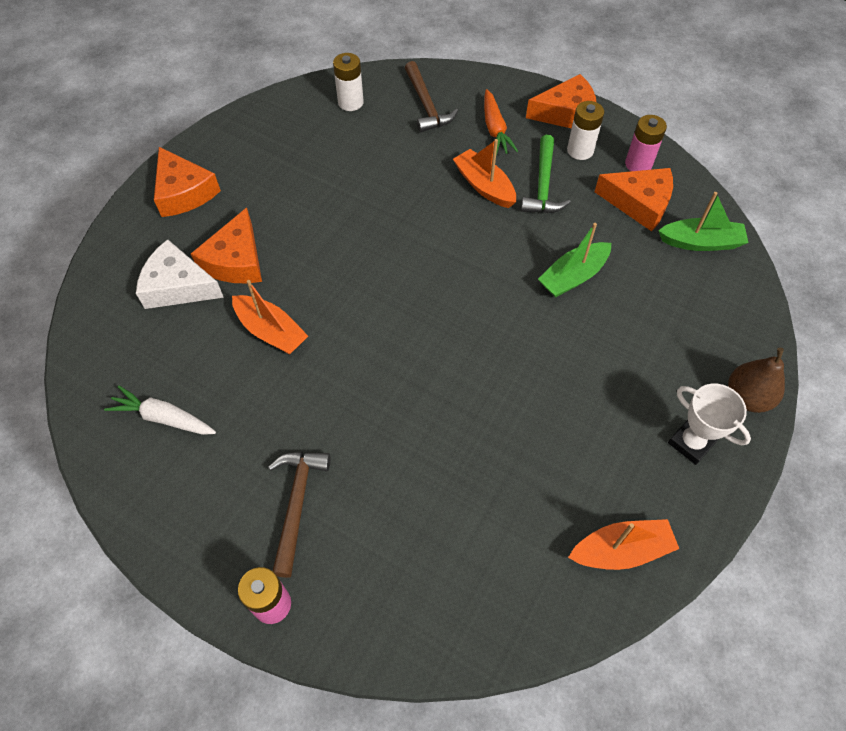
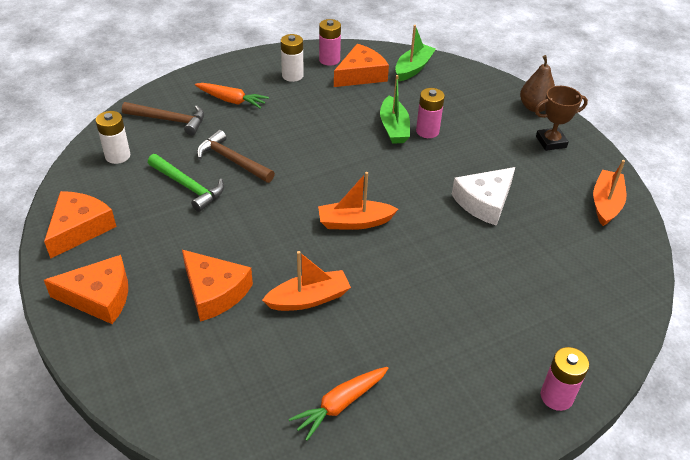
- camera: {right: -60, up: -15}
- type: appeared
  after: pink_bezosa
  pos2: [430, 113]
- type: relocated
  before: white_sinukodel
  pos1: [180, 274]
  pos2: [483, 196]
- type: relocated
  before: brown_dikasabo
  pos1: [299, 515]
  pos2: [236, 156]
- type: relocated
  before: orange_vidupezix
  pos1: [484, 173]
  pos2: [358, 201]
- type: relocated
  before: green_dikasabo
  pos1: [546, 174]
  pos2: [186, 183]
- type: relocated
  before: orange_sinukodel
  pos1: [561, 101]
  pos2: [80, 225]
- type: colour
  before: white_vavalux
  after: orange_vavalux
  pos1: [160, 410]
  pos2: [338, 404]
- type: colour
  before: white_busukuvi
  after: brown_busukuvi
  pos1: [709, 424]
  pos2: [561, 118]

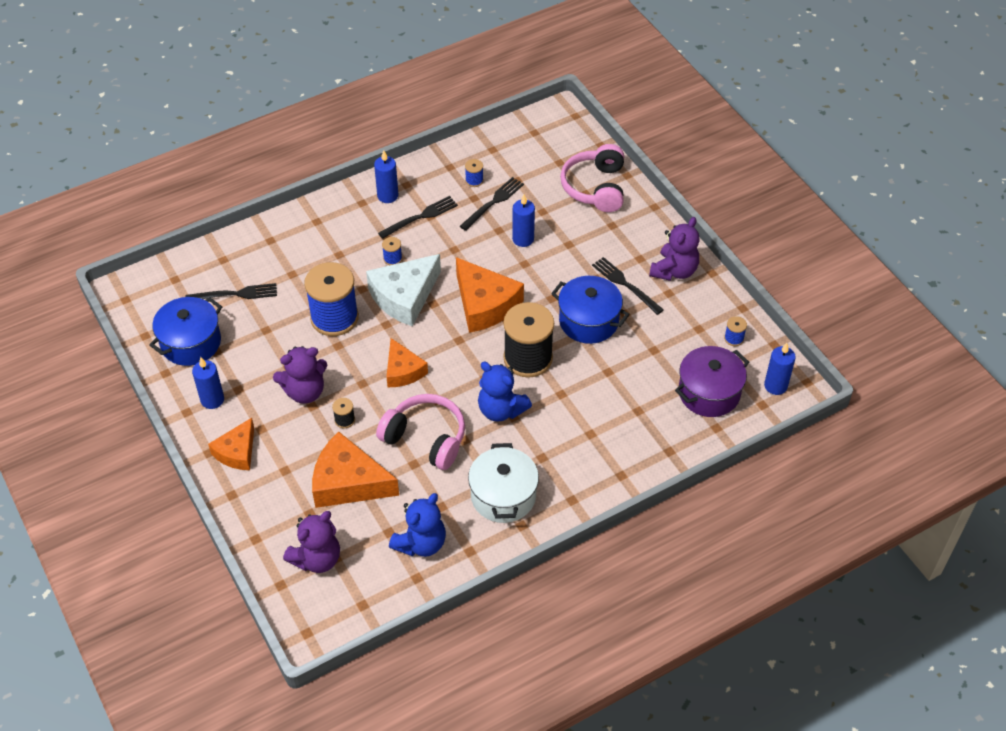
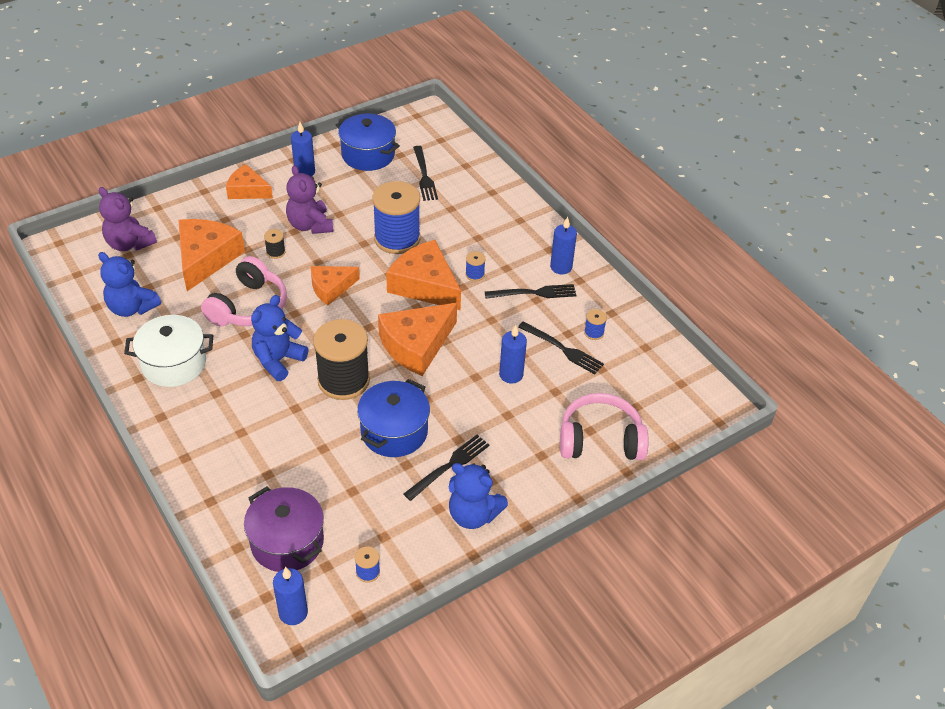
- camera: {right: 85, up: -5}
- type: colour
  before: white_sinukodel
  after: orange_sinukodel
  pos1: [403, 290]
  pos2: [423, 275]
- type: colour
  before: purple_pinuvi
  after: blue_pinuvi
  pos1: [674, 249]
  pos2: [478, 496]
- type: spun
  before: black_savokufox
  pos1: [418, 217]
  pos2: [530, 291]
  turn: -60

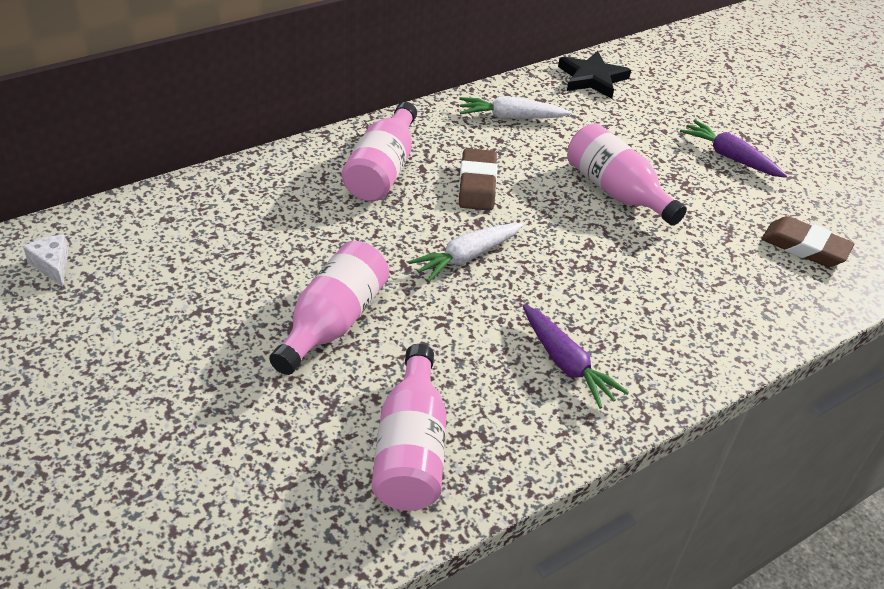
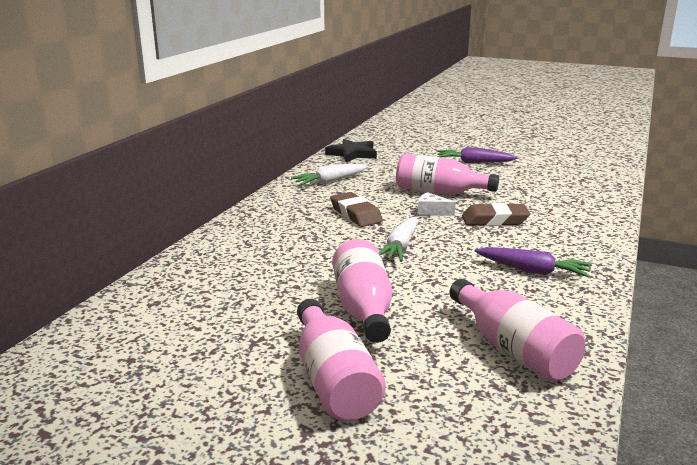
- camera: {right: -30, up: -20}
- type: relocated
  before: white_sinukodel
  pos1: [46, 261]
  pos2: [437, 204]
- type: relocated
  before: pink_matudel
  pos1: [379, 151]
  pos2: [341, 360]
- type: relocated
  before: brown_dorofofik
  pos1: [807, 241]
  pos2: [496, 214]

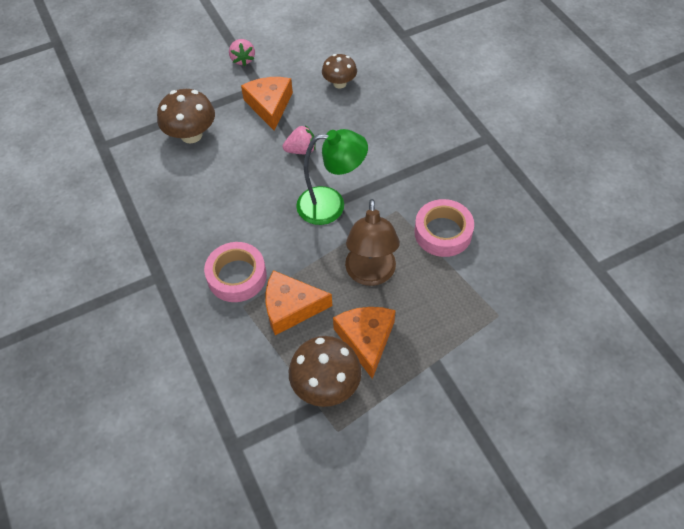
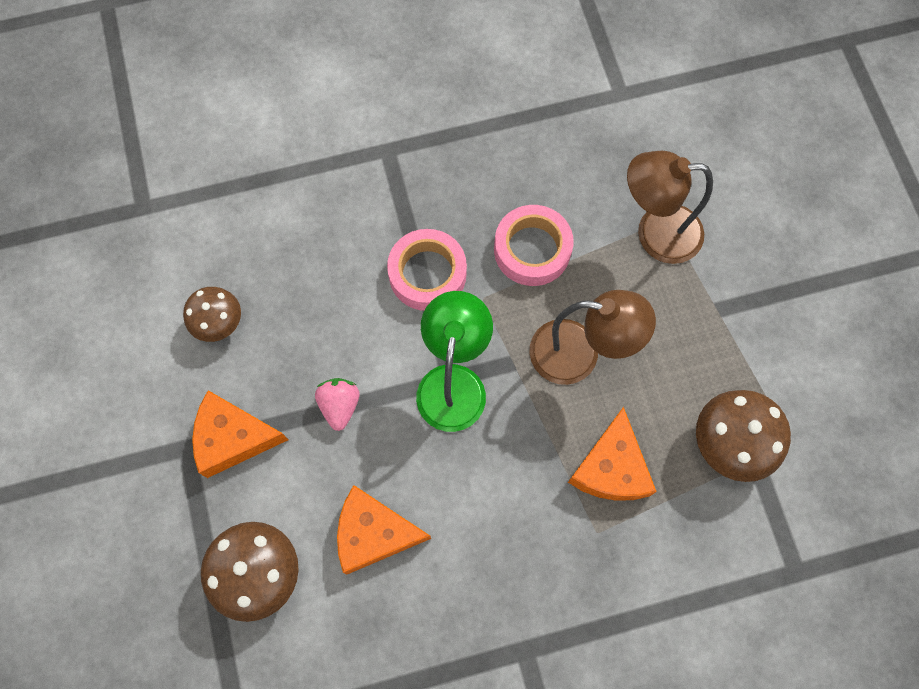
- camera: {right: -80, up: 15}
- type: missing
  before: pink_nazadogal
  pos1: [242, 52]
- type: appeared
  after: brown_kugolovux
  pos2: [670, 207]
- type: relocated
  before: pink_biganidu
  pos1: [235, 272]
  pos2: [427, 270]
- type: relocated
  before: orange_sinukodel
  pos1: [364, 343]
  pos2: [384, 529]

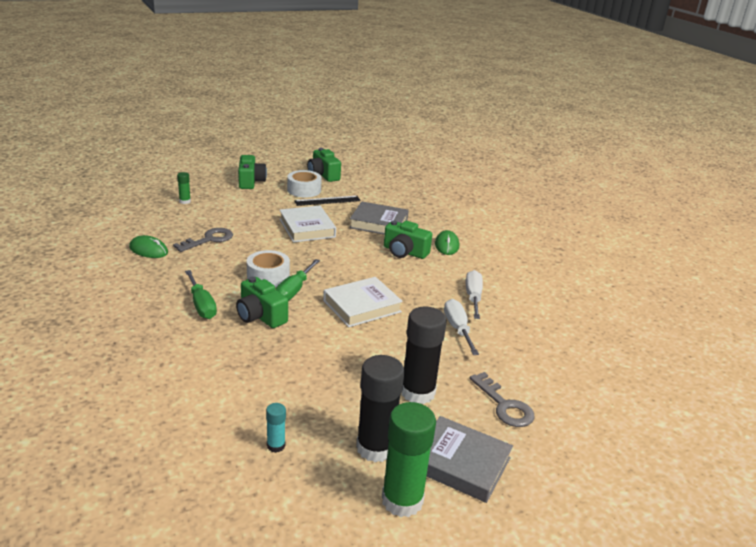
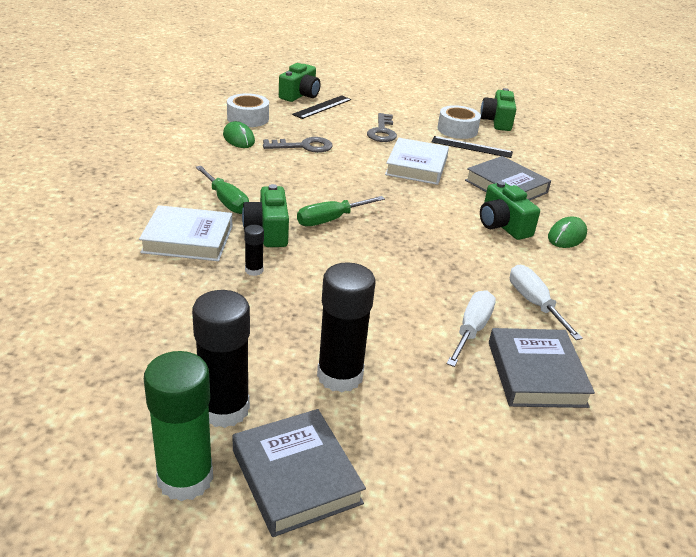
- camera: {right: 35, up: 5}
- type: missing
  before: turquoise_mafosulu
  pos1: [276, 428]
- type: appeared
  after: black_mafosulu
  pos2: [254, 250]
- type: appeared
  after: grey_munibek
  pos2: [542, 368]
- type: relocated
  before: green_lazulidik
  pos1: [252, 172]
  pos2: [300, 82]
- type: relocated
  before: white_biganidu
  pos1: [268, 268]
  pos2: [248, 110]
- type: relocated
  before: white_munibek
  pos1: [363, 302]
  pos2: [186, 233]
- type: relocated
  before: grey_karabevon
  pos1: [502, 399]
  pos2: [382, 127]
- type: exchanged
  before: green_mafosulu
  after: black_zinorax
  pos1: [184, 188]
  pos2: [321, 107]
- type: spun
  before: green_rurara
  pos1: [201, 294]
  pos2: [222, 190]
  turn: -45
- type: spun
  before: white_rurara
  pos1: [474, 294]
  pos2: [546, 302]
  turn: -60

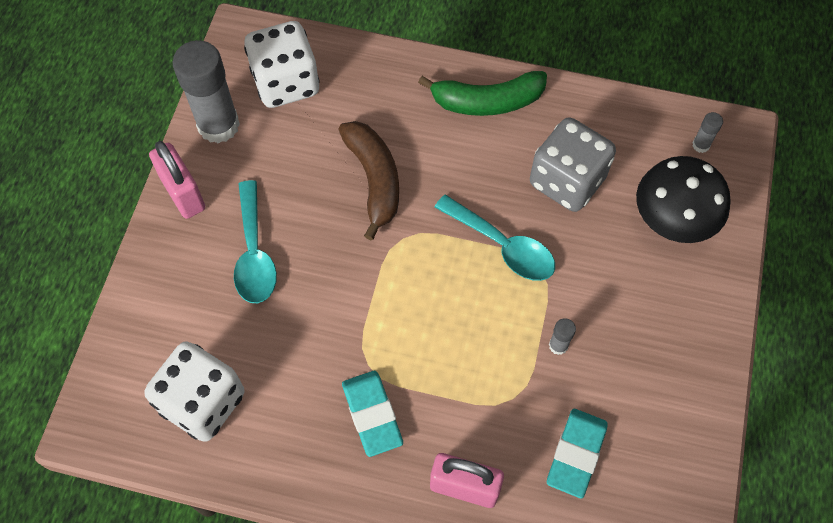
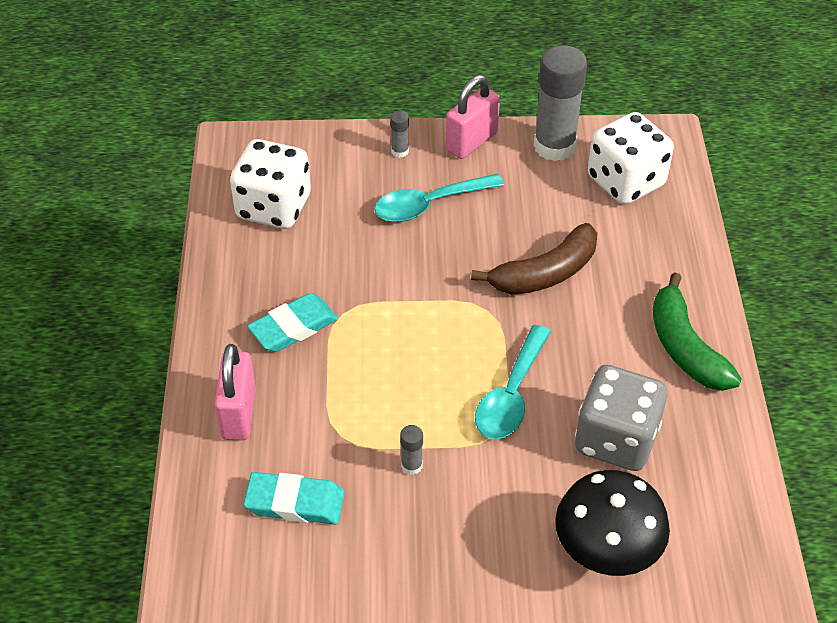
- camera: {right: 75, up: -15}
- type: relocated
  before: grey_mafosulu
  pos1: [707, 132]
  pos2: [399, 134]

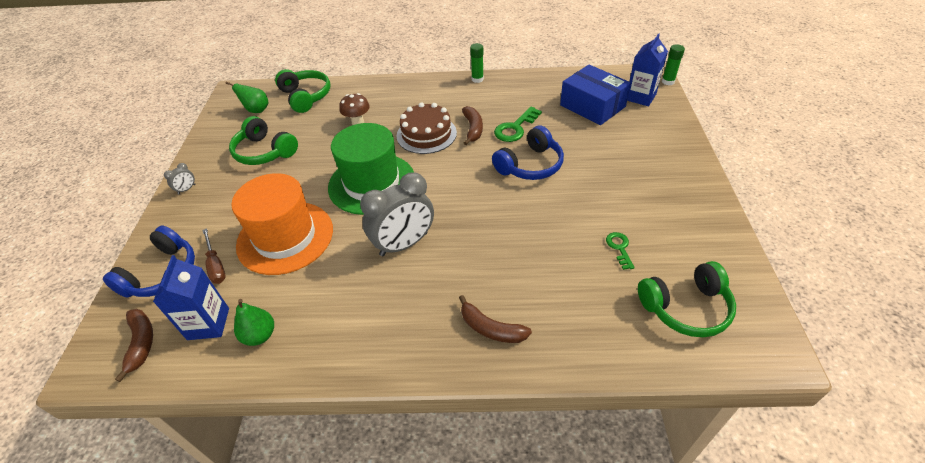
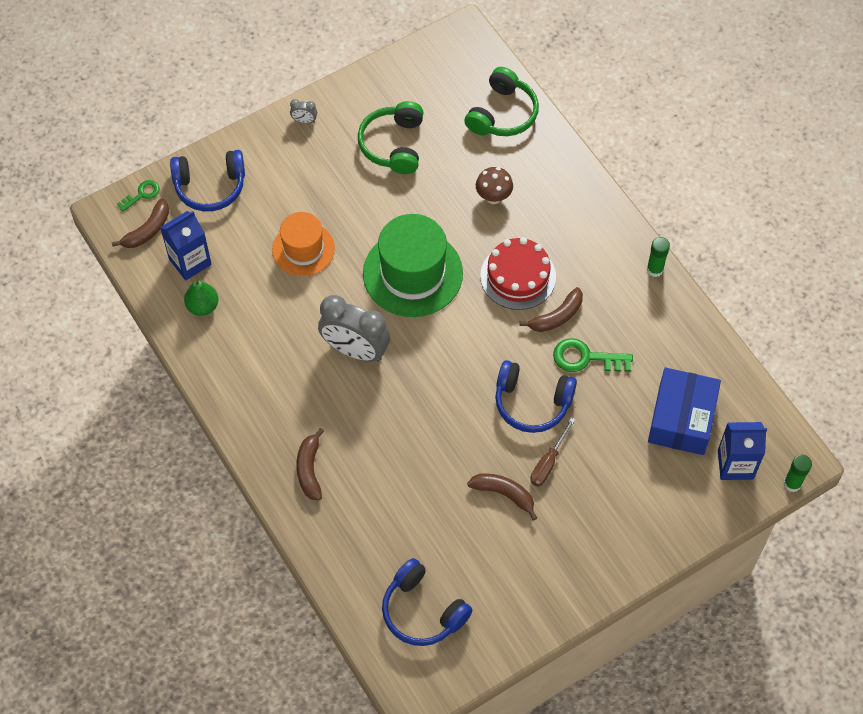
- camera: {right: 55, up: 15}
- type: missing
  before: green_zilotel
  pos1: [247, 97]
- type: appeared
  after: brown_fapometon
  pos2: [502, 497]
- type: relocated
  before: brown_rurara
  pos1: [214, 256]
  pos2: [552, 452]
- type: relocated
  before: green_karabevon
  pos1: [620, 251]
  pos2: [138, 195]
- type: colour
  before: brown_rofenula
  after: red_rofenula
  pos1: [426, 128]
  pos2: [518, 273]
- type: colour
  before: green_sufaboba
  after: blue_sufaboba
  pos1: [687, 299]
  pos2: [427, 602]
- type: size
  before: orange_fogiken
  pos1: [282, 224]
  pos2: [303, 244]
  scale: 0.63

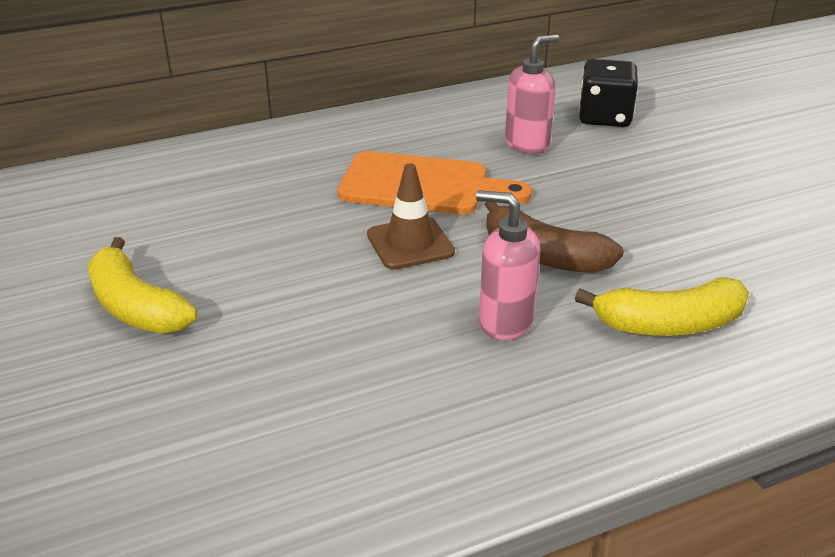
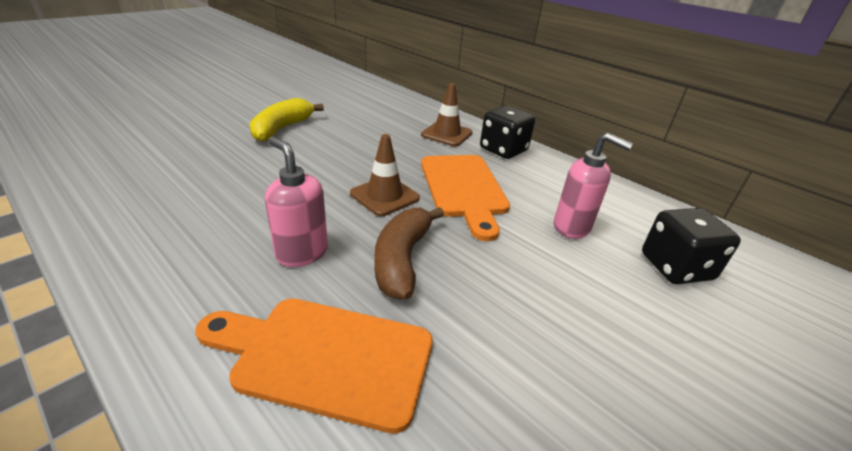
- camera: {right: 65, up: 0}
- type: appeared
  after: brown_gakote
  pos2: [447, 114]
- type: appeared
  after: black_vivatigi
  pos2: [507, 132]
- type: exchanged
  before: yellow_fapometon
  after: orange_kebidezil
  pos1: [662, 306]
  pos2: [314, 366]
- type: spun
  before: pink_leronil
  pos1: [508, 265]
  pos2: [296, 202]
  turn: -45

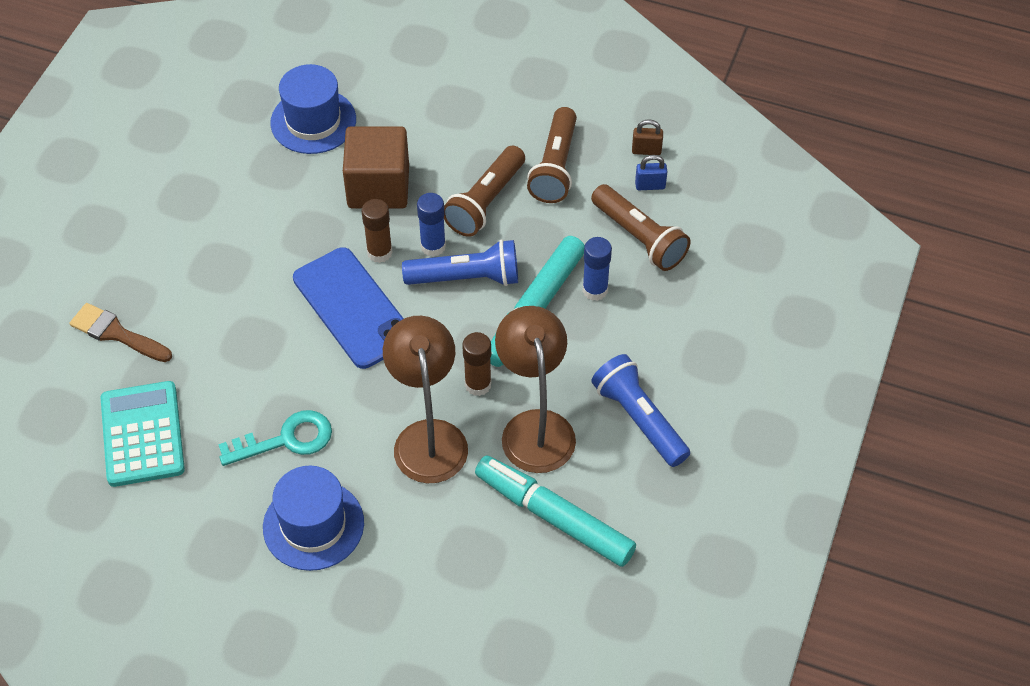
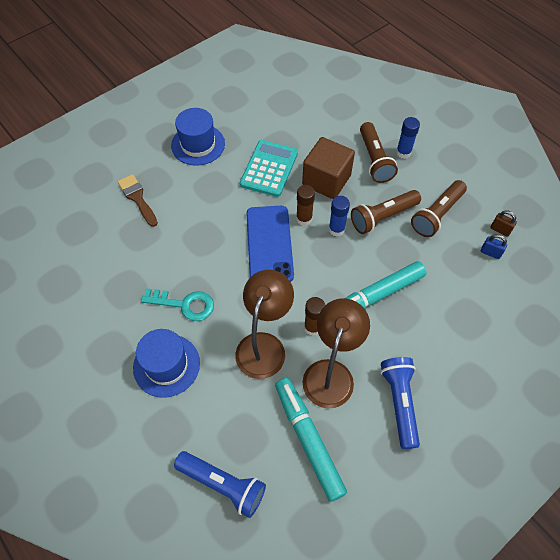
- camera: {right: 30, up: 5}
- type: relocated
  before: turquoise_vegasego
  pos1: [143, 434]
  pos2: [269, 168]
- type: relocated
  before: blue_fogiken
  pos1: [313, 109]
  pos2: [198, 137]
- type: relocated
  before: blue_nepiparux
  pos1: [460, 262]
  pos2: [220, 484]
- type: relocated
  before: blue_mafosulu
  pos1: [597, 269]
  pos2: [408, 138]
- type: relocated
  before: brown_nepiparux
  pos1: [641, 227]
  pos2: [379, 152]

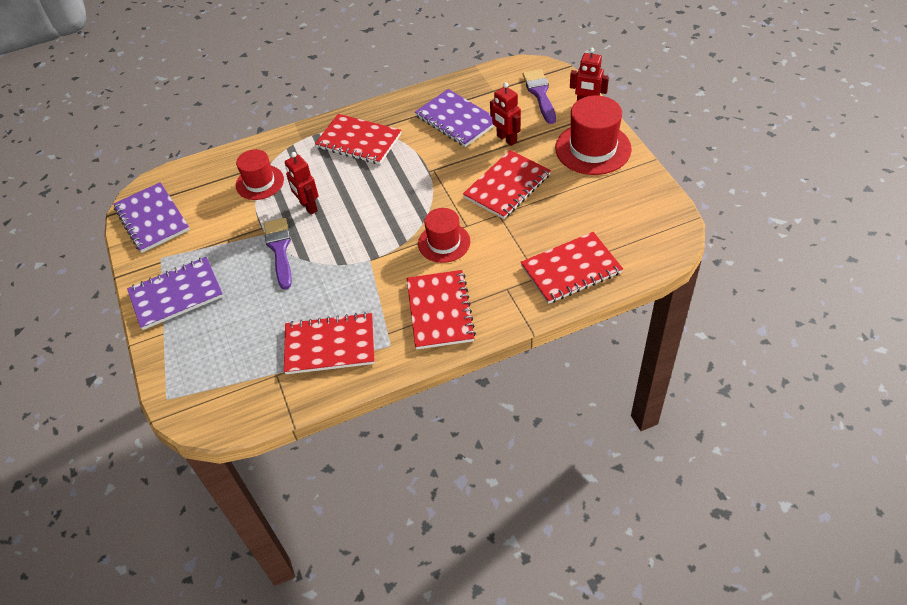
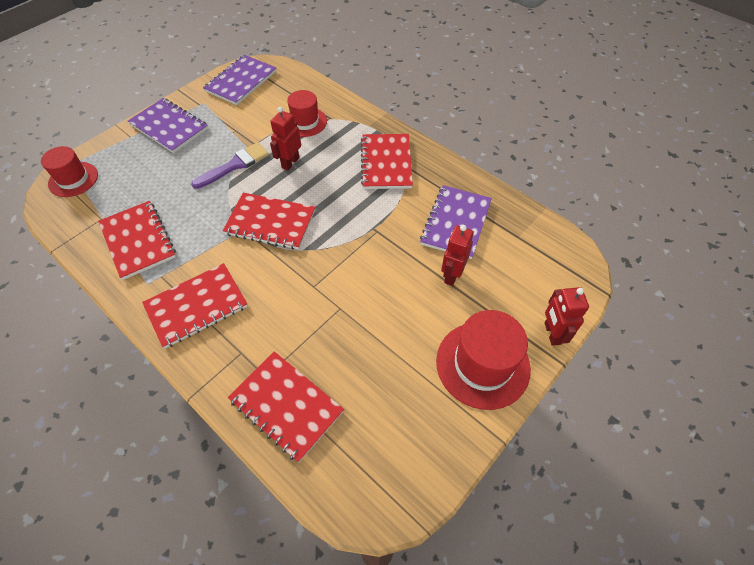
- camera: {right: 60, up: 5}
- type: missing
  before: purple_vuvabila
  pos1: [539, 96]
- type: relocated
  before: red_fogiken
  pos1: [444, 235]
  pos2: [69, 171]
- type: relocated
  before: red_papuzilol
  pos1: [507, 184]
  pos2: [269, 221]

